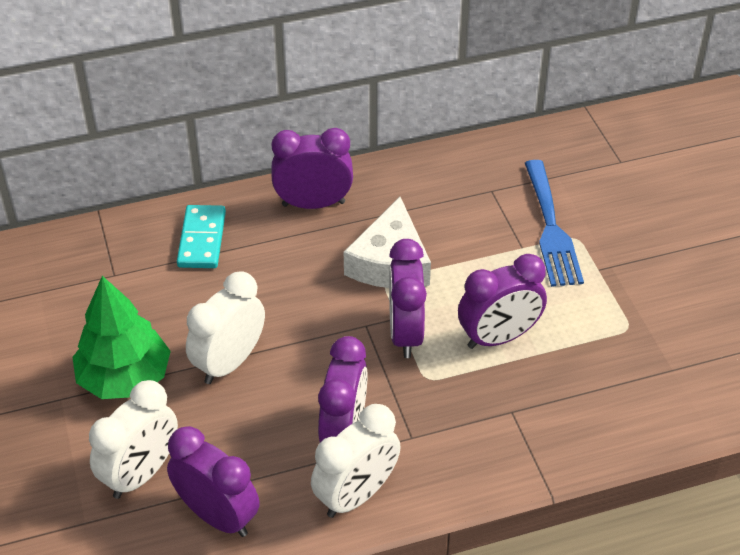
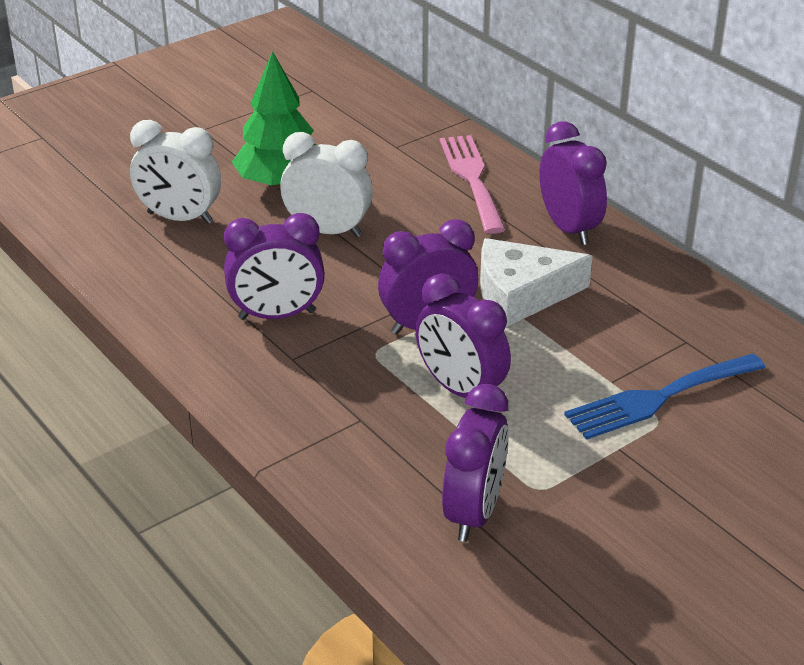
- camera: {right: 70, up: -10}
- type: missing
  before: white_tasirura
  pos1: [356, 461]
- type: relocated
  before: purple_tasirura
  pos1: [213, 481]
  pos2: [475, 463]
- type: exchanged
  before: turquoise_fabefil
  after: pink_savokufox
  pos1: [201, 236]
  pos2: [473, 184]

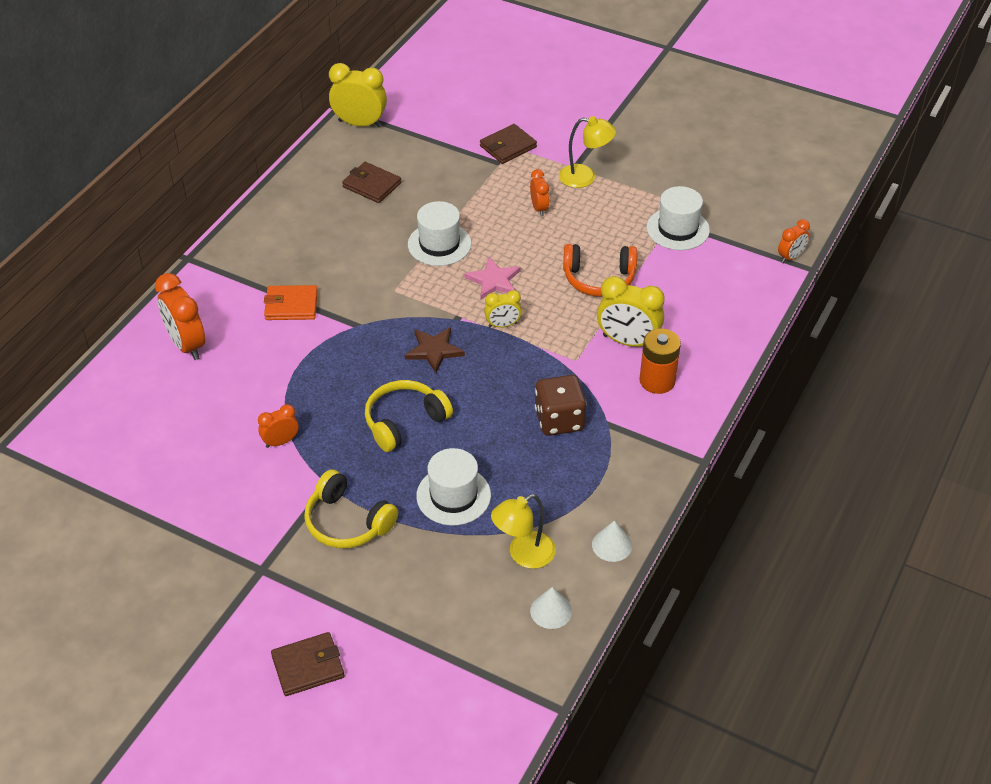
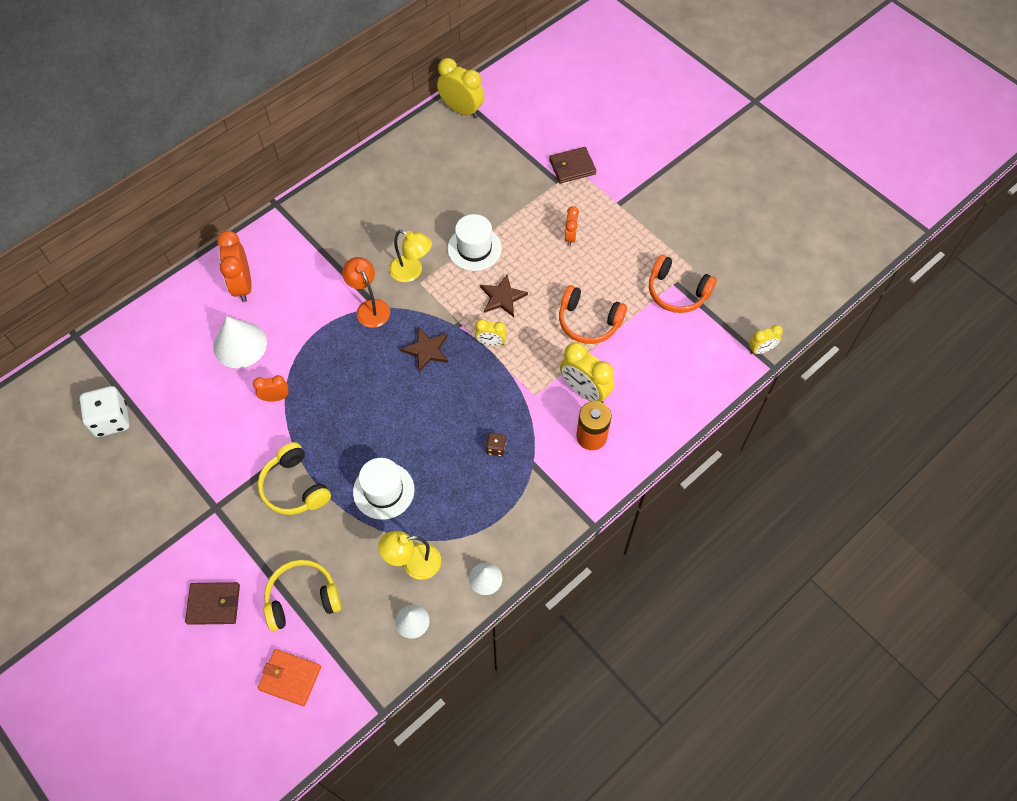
- camera: {right: 20, up: 15}
- type: missing
  before: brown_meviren
  pos1: [371, 182]
- type: appeared
  after: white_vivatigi
  pos2: [104, 411]
- type: appeared
  after: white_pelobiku
  pos2: [240, 342]
- type: appeared
  after: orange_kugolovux
  pos2: [366, 292]
- type: relocated
  before: orange_meviren
  pos1: [291, 302]
  pos2: [289, 677]
- type: relocated
  before: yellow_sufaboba
  pos1: [409, 416]
  pos2: [302, 595]
- type: relocated
  before: yellow_kugolovux
  pos1: [587, 152]
  pos2: [410, 256]
- type: exchanged
  before: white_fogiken
  after: orange_sufaboba
  pos1: [678, 218]
  pos2: [683, 283]
- type: colour
  before: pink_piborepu
  after: brown_piborepu
  pos1: [492, 278]
  pos2: [504, 296]
- type: colour
  before: orange_tasirura
  after: yellow_tasirura
  pos1: [794, 241]
  pos2: [766, 339]
- type: size
  before: brown_vivatigi
  pos1: [561, 405]
  pos2: [496, 444]
  scale: 0.49

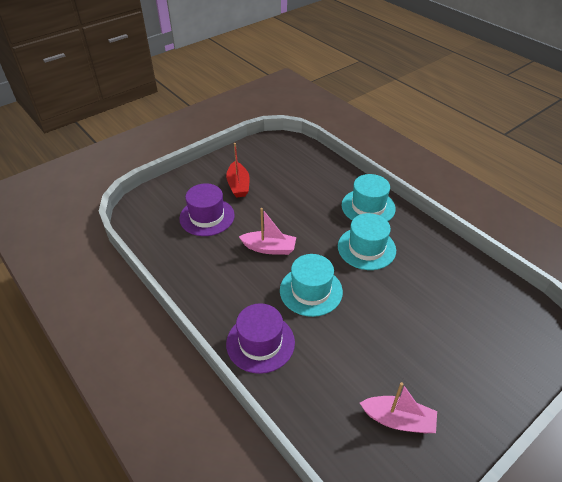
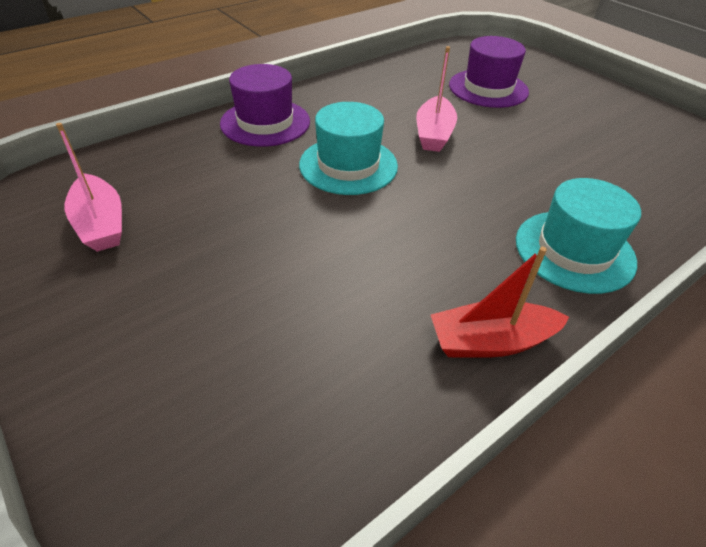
- camera: {right: 90, up: 0}
- type: missing
  before: turquoise_fogiken
  pos1: [367, 241]
- type: relocated
  before: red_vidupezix
  pos1: [238, 170]
  pos2: [500, 302]
- type: spun
  before: pink_vidupezix
  pos1: [398, 407]
  pos2: [89, 187]
  turn: -45

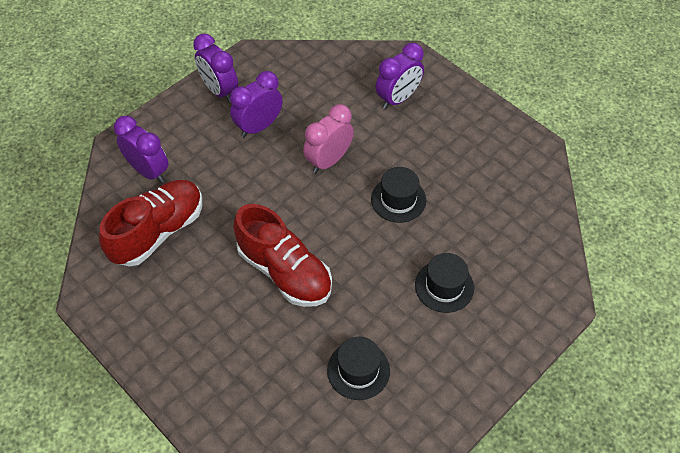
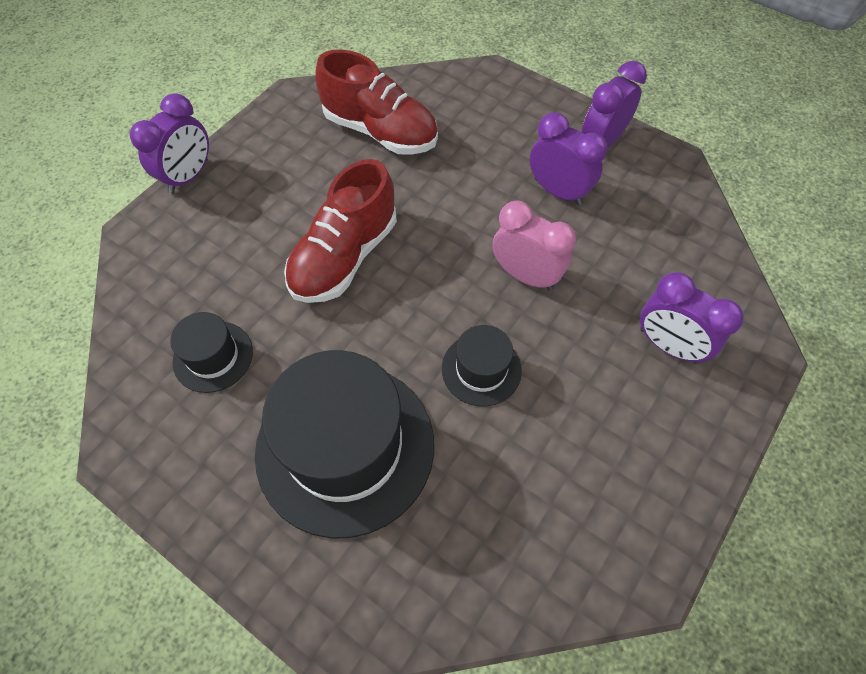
- camera: {right: 80, up: 5}
- type: relocated
  before: purple_tasirura
  pos1: [141, 149]
  pos2: [169, 143]
- type: size
  before: black_fogiken
  pos1: [444, 283]
  pos2: [344, 444]
  scale: 2.09

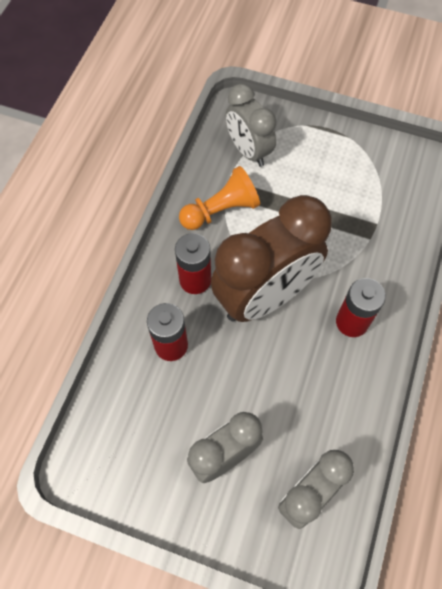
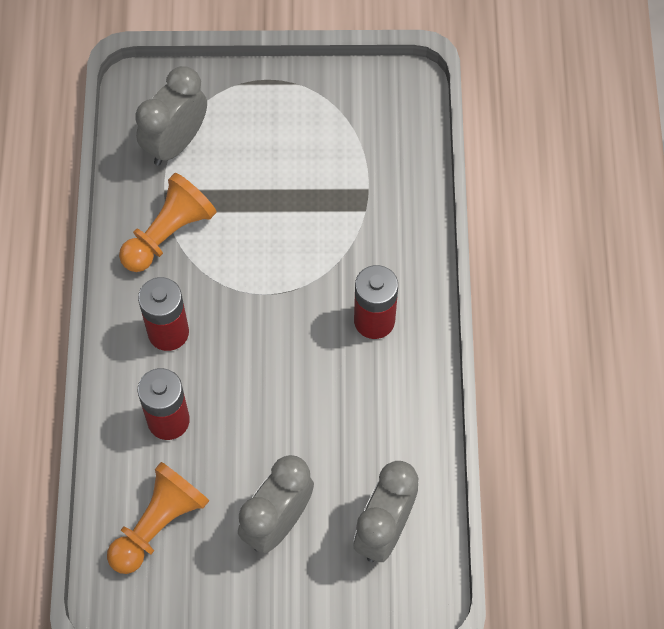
- camera: {right: -20, up: 0}
- type: missing
  before: brown_tasirura
  pos1: [271, 258]
- type: appeared
  after: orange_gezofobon
  pos2: [158, 518]
- type: spun
  before: grey_tasirura
  pos1: [251, 125]
  pos2: [171, 116]
  turn: 90

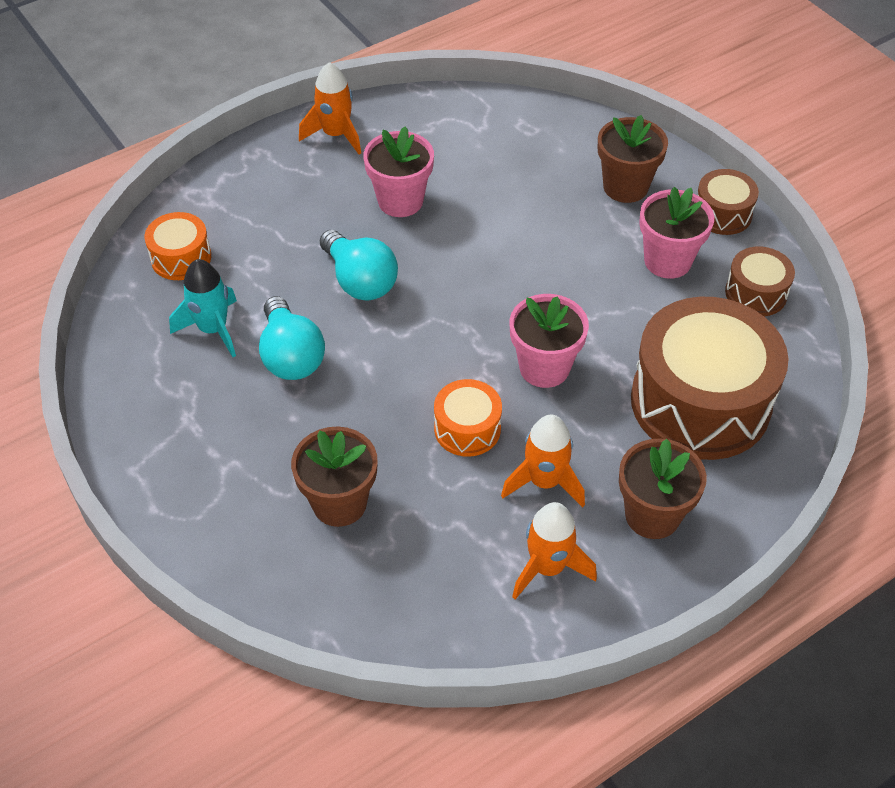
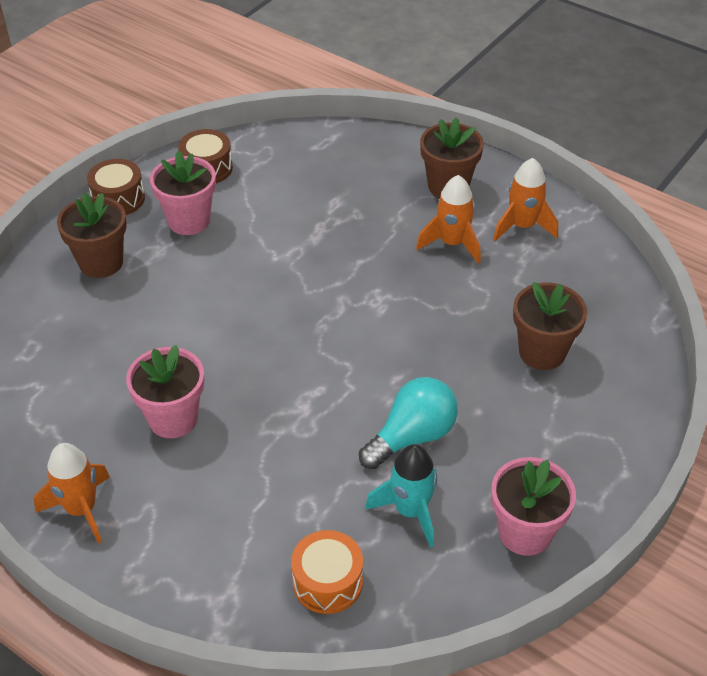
- camera: {right: -110, up: -5}
- type: missing
  before: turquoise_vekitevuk
  pos1: [359, 265]
- type: missing
  before: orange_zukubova
  pos1: [468, 418]
- type: missing
  before: brown_zukubova
  pos1: [709, 378]
- type: relocated
  before: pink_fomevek
  pos1: [549, 341]
  pos2: [533, 506]

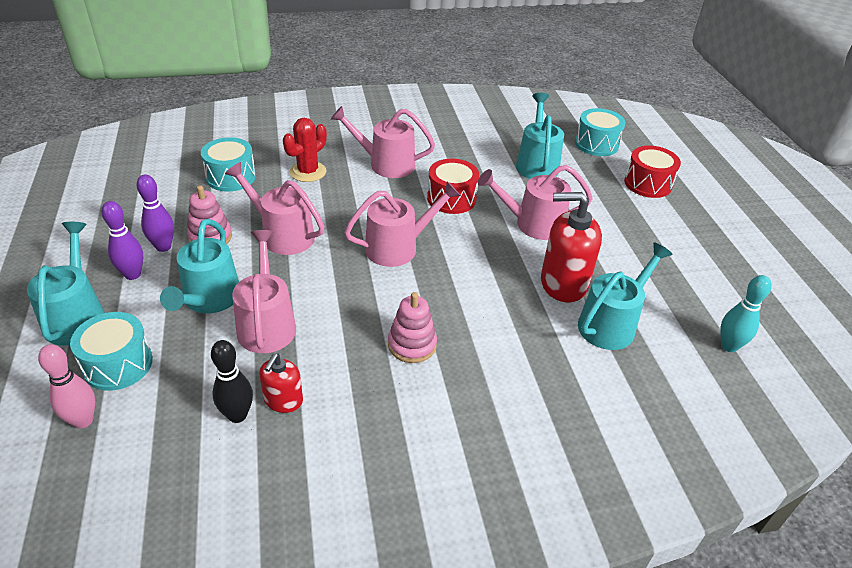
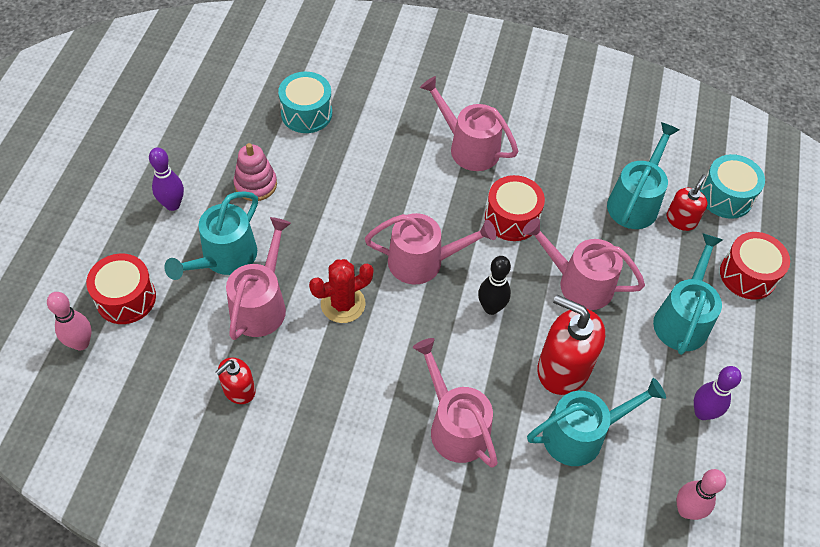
- camera: {right: 25, up: 15}
- type: missing
  before: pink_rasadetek
  pos1: [412, 327]
- type: appeared
  after: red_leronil
  pos2: [687, 202]
- type: relocated
  before: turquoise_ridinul
  pos1: [66, 284]
  pos2: [688, 294]
- type: relocated
  before: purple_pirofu
  pos1: [155, 213]
  pos2: [717, 393]
- type: relocated
  before: black_pirofu
  pos1: [232, 381]
  pos2: [494, 285]
- type: relocated
  before: pink_ridinul
  pos1: [275, 208]
  pos2: [455, 403]
- type: relocated
  before: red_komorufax
  pos1: [305, 150]
  pos2: [341, 291]
- type: colour
  before: turquoise_zukubova
  after: red_zukubova
  pos1: [111, 351]
  pos2: [121, 289]
- type: colour
  before: turquoise_pirofu
  after: pink_pirofu
  pos1: [746, 313]
  pos2: [701, 494]

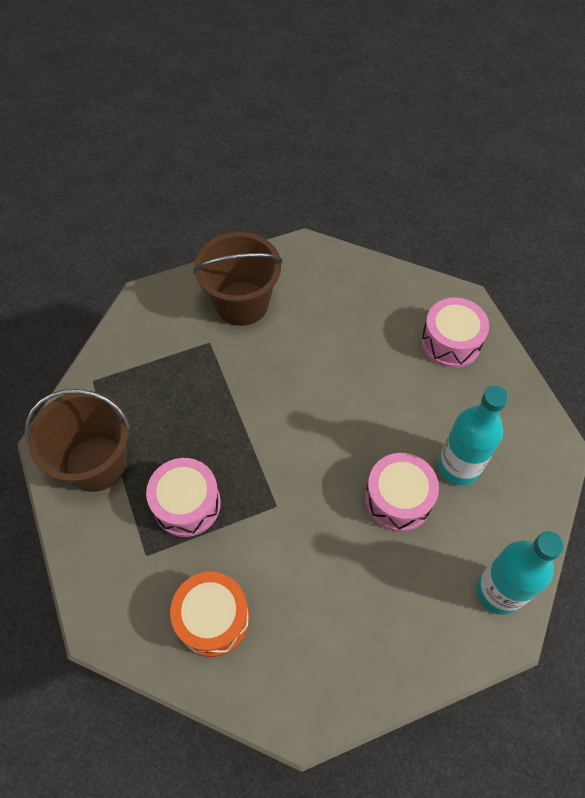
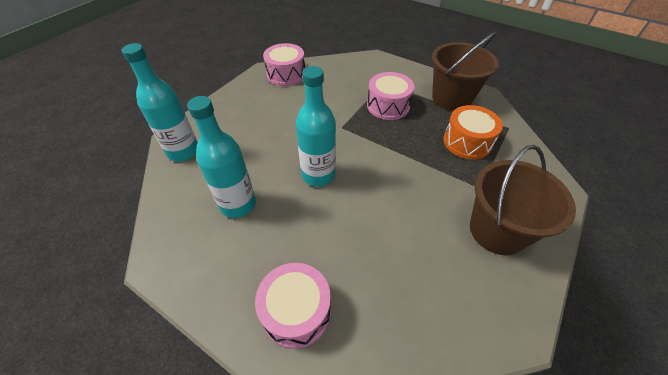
- camera: {right: 145, up: -10}
- type: appeared
  after: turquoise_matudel
  pos2: [316, 126]
- type: relocated
  before: orange_zukubova
  pos1: [209, 614]
  pos2: [473, 132]
- type: relocated
  before: pink_zukubova
  pos1: [402, 492]
  pos2: [284, 64]

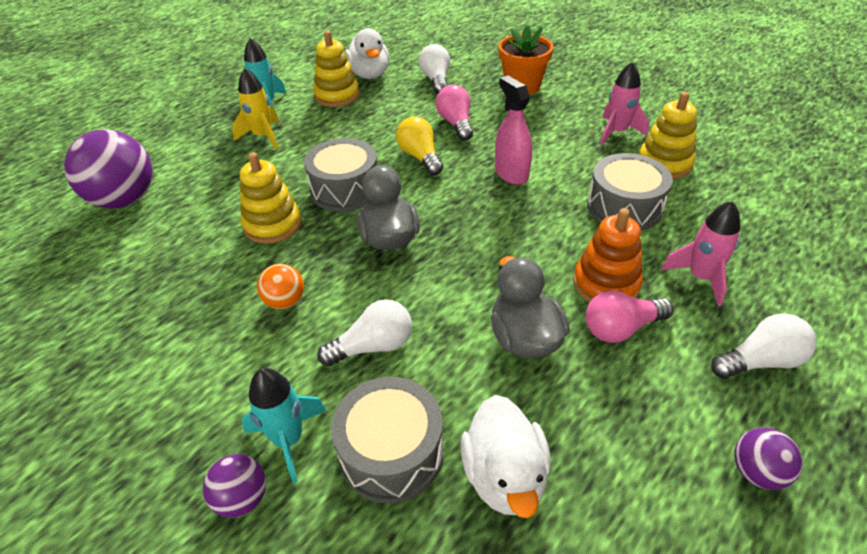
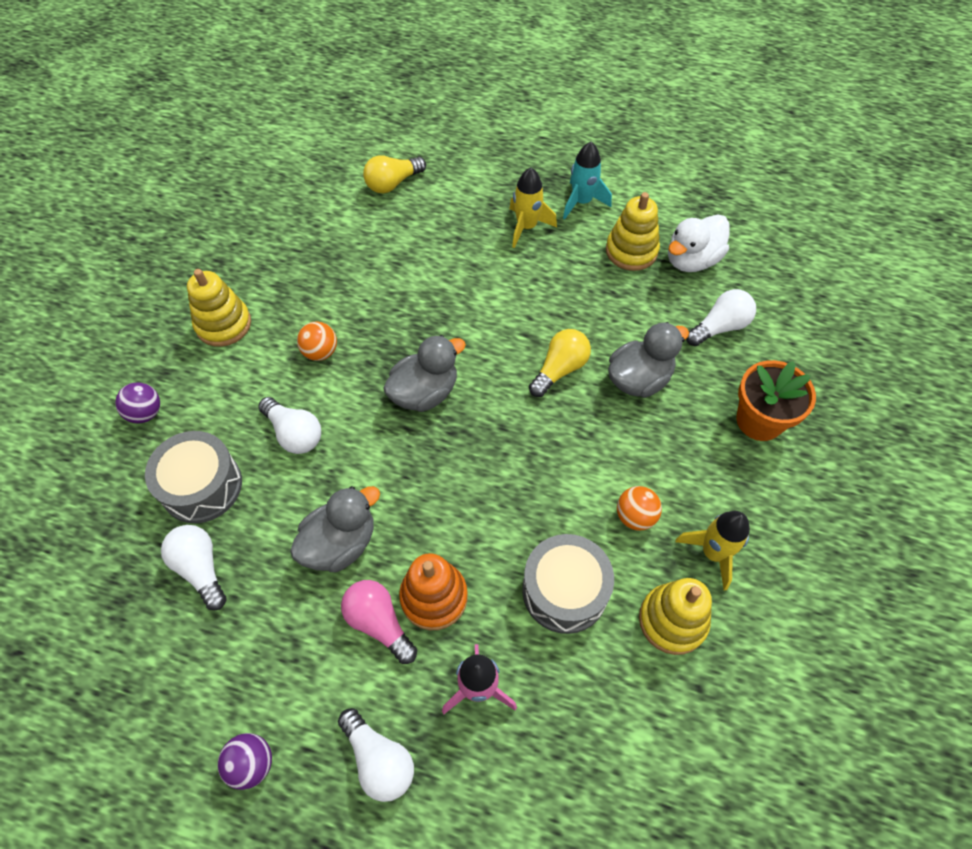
- camera: {right: 65, up: 15}
- type: missing
  before: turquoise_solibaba
  pos1: [283, 425]
- type: missing
  before: grey_zukubova
  pos1: [340, 175]
- type: missing
  before: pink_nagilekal
  pos1: [513, 130]
- type: appeared
  after: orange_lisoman
  pos2: [639, 508]
- type: relocated
  before: yellow_rasadetek
  pos1: [271, 198]
  pos2: [219, 308]
- type: exchanged
  before: purple_lisoman
  after: yellow_vekitevuk
  pos1: [108, 168]
  pos2: [394, 174]
- type: exchanged
  before: pink_vekitevuk
  after: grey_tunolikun
  pos1: [454, 113]
  pos2: [648, 360]
- type: exchanged
  before: white_tunolikun
  after: white_vekitevuk
  pos1: [505, 456]
  pos2: [194, 567]
- type: colour
  before: pink_solibaba
  after: yellow_solibaba
  pos1: [624, 104]
  pos2: [712, 551]

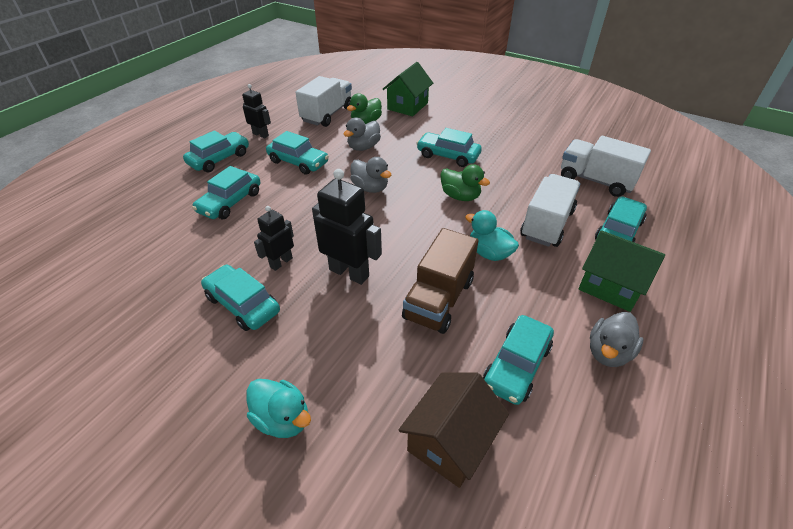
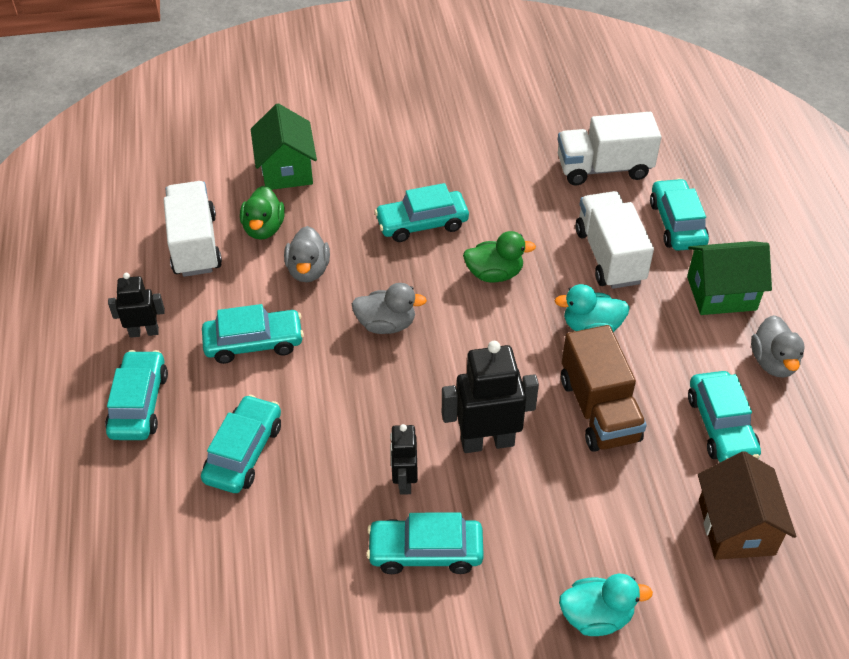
- camera: {right: -40, up: 5}
- type: spun
  before: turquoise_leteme
  pos1: [226, 192]
  pos2: [241, 444]
  turn: -150

